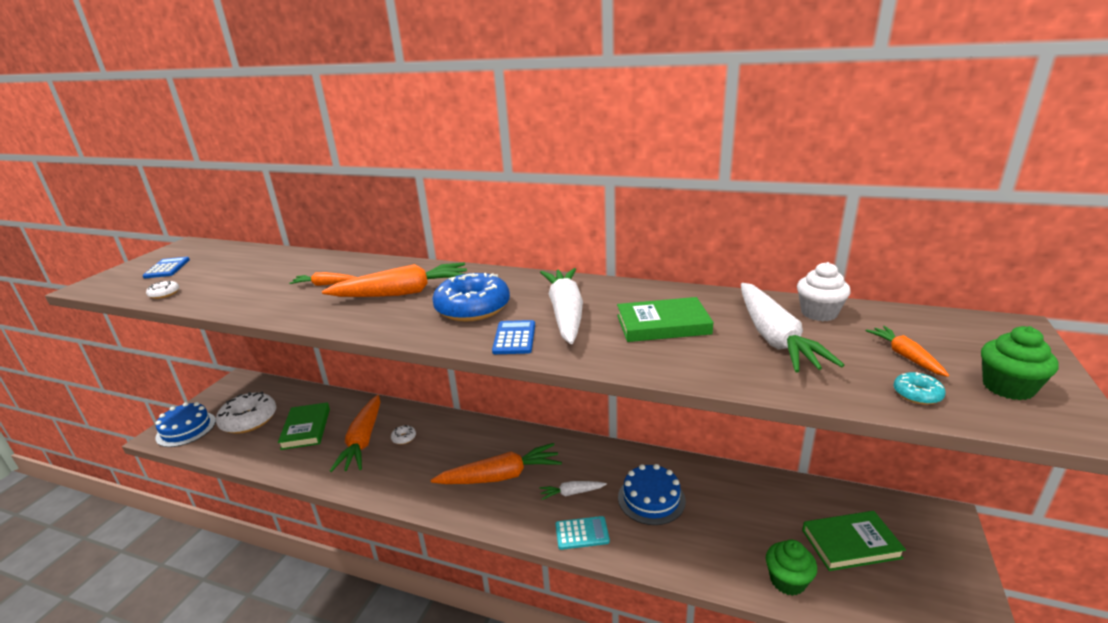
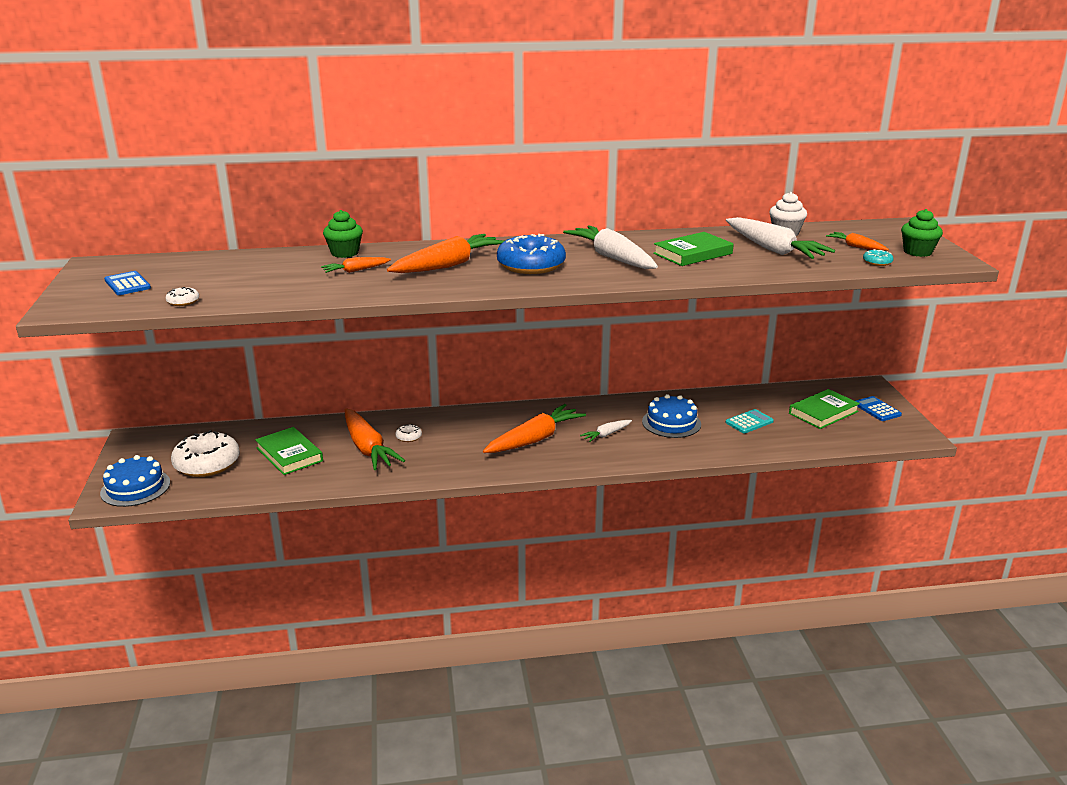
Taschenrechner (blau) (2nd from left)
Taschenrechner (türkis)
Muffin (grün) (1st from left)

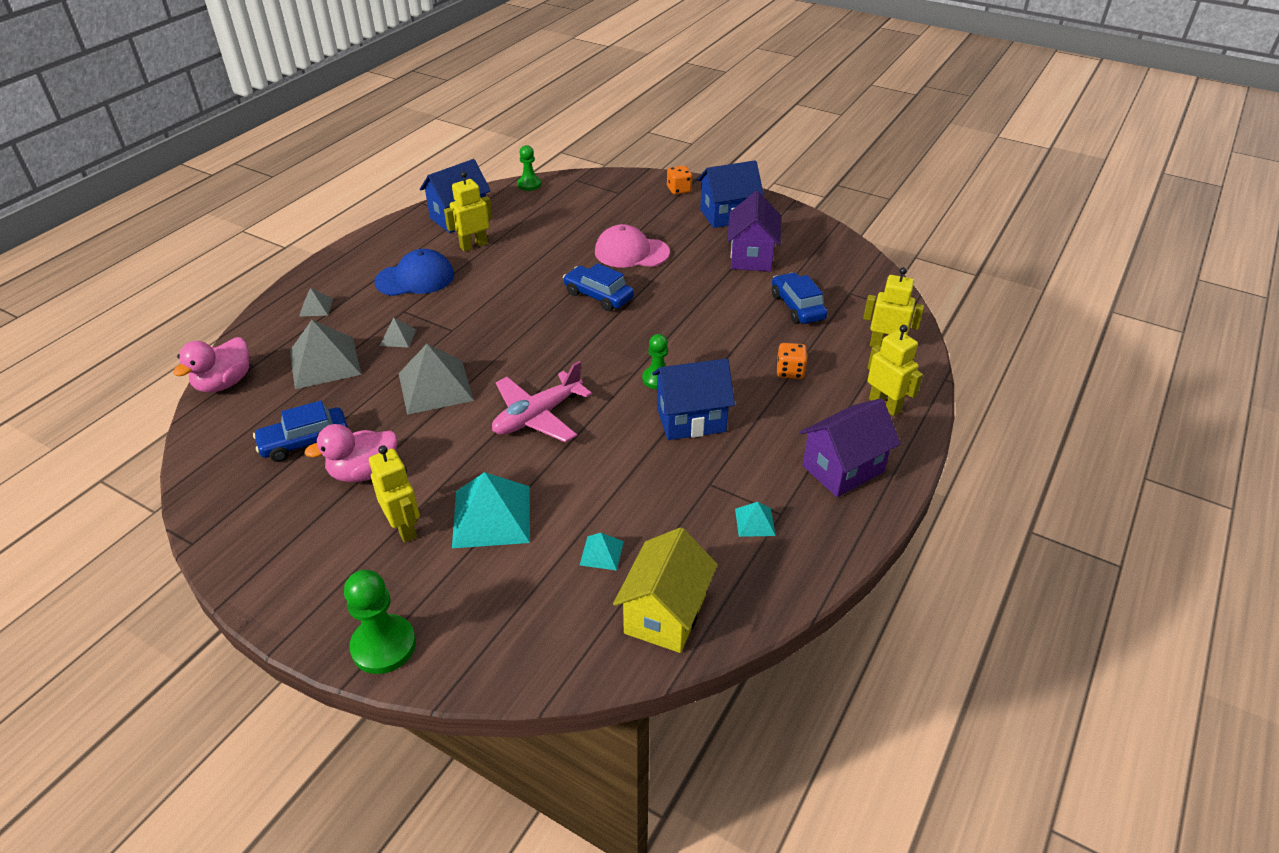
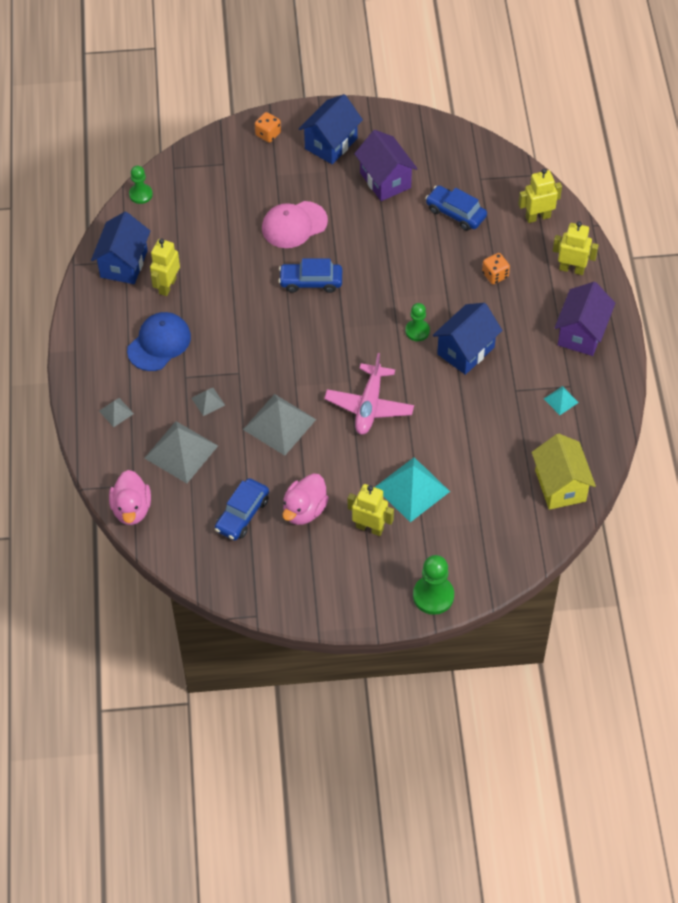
Pyramide (türkis) (2nd from left in the first image)

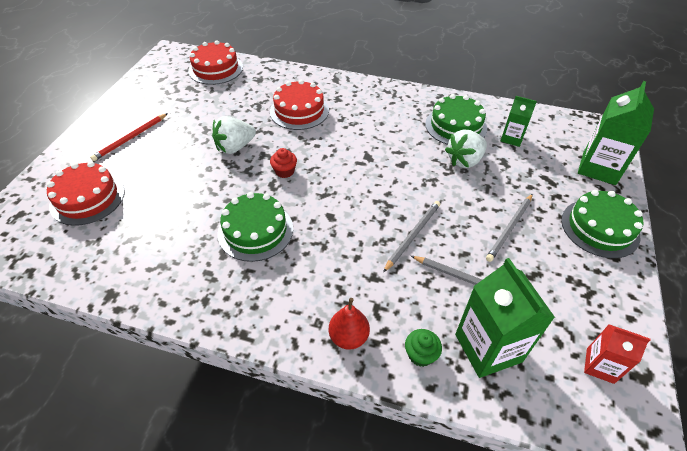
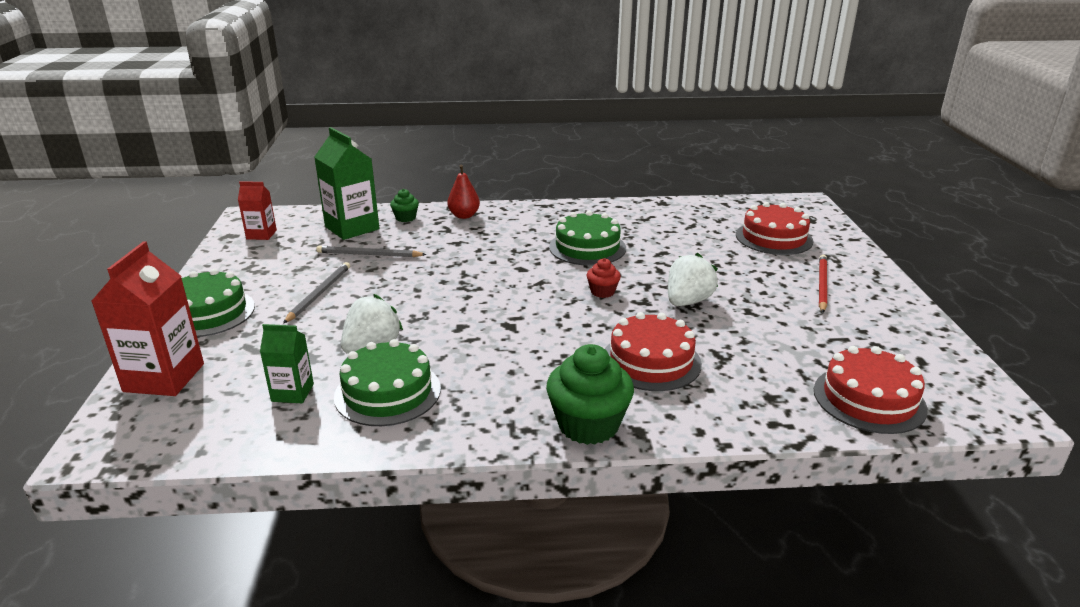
Getränkekarton (rot) (1st from left)
Bleistift (grau) (1st from left in the first image)
Muffin (grün) (2nd from left)

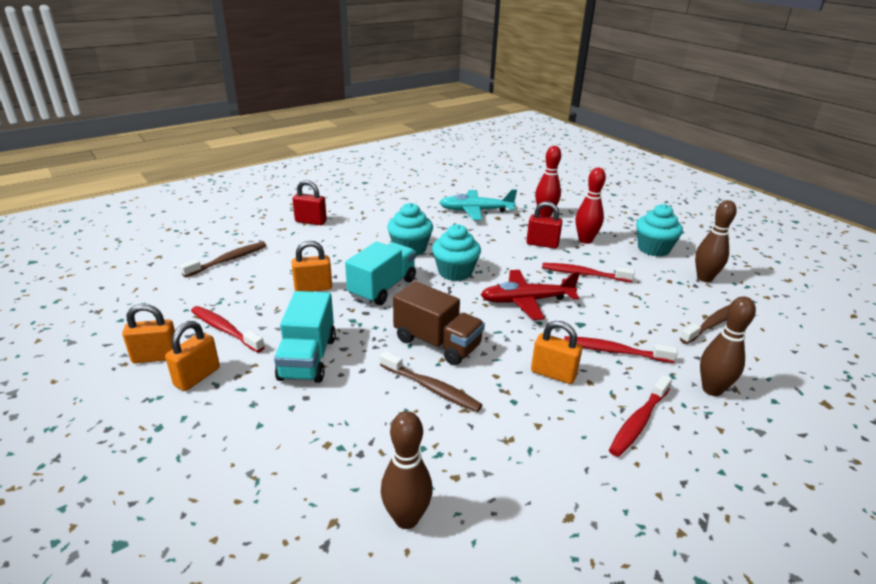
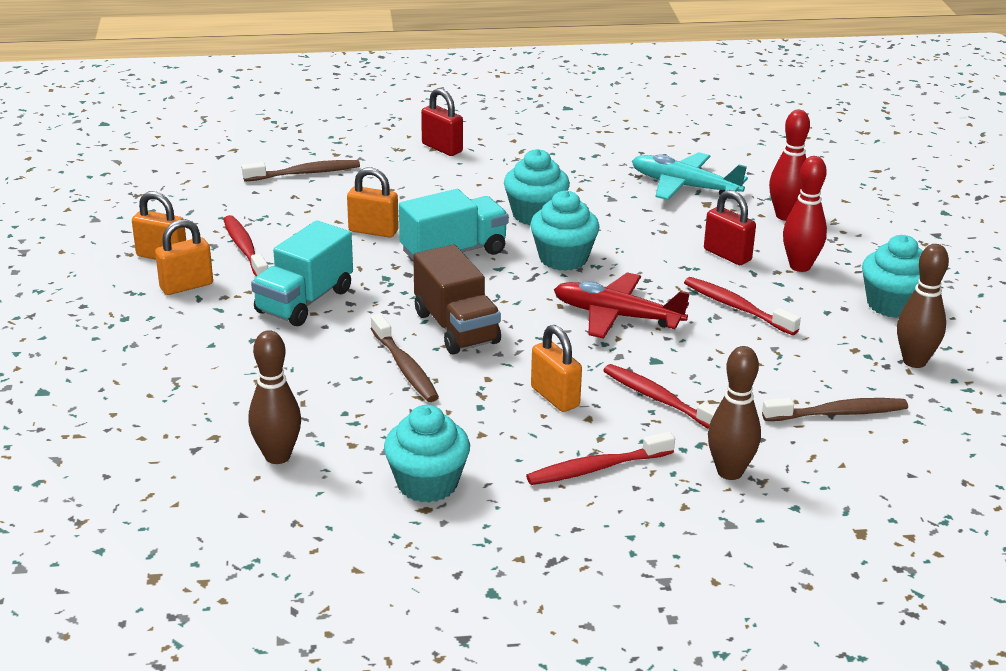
Muffin (türkis) (1st from left)

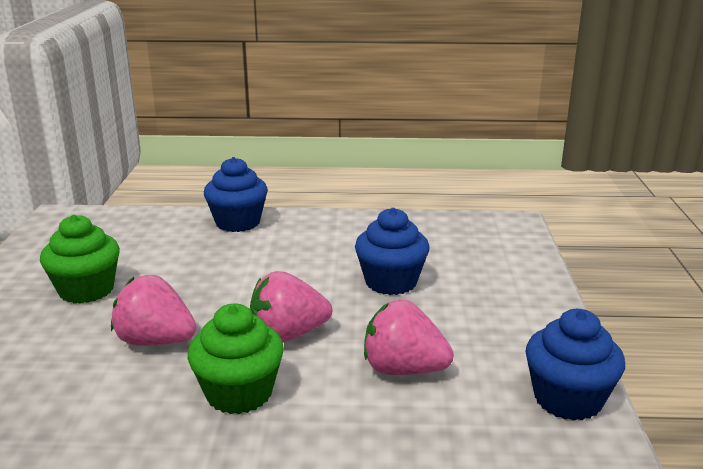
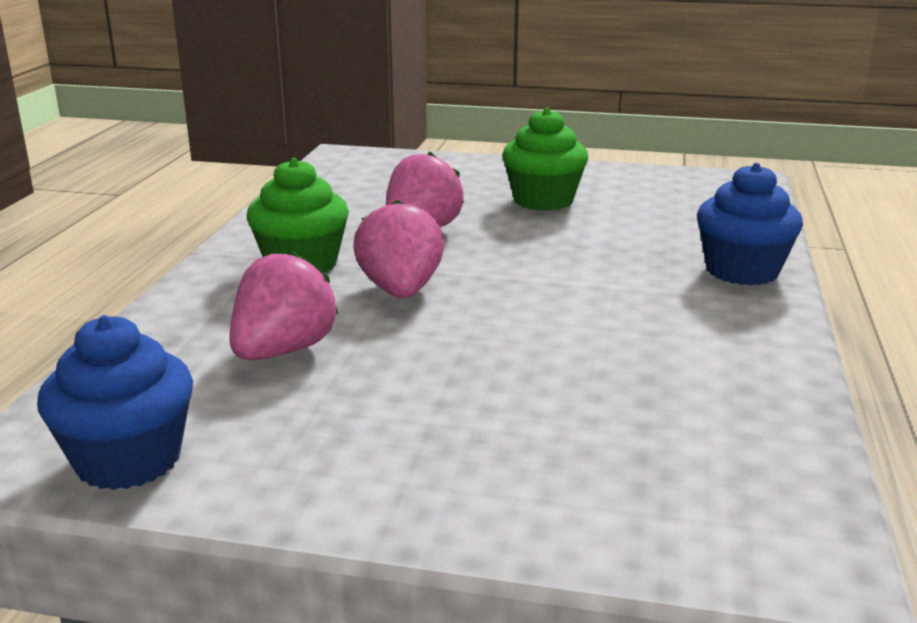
Muffin (blau) (2nd from left in the first image)

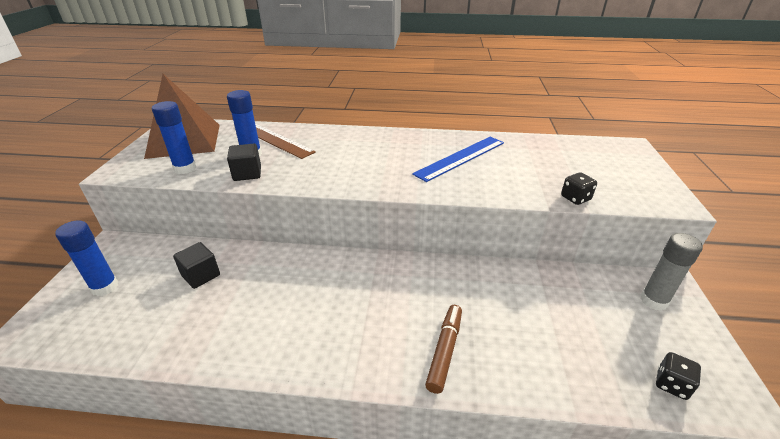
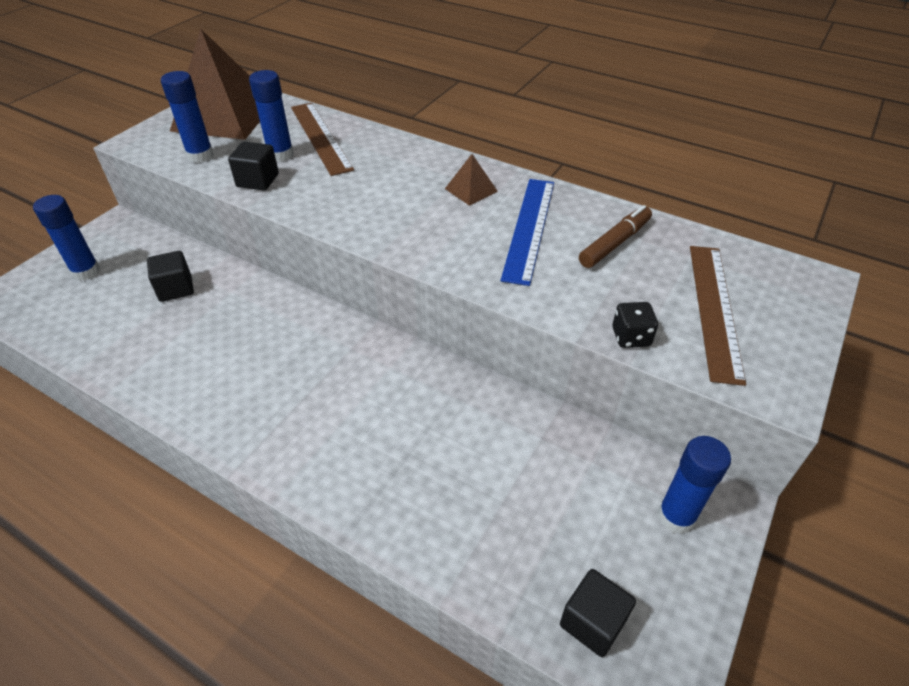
Lineal (blau)
Klebestift (blau) (4th from left)
Filzstift (braun)
Kubus (schwarz) (3rd from left)
Pyramide (braun) (2nd from left)
Lineal (braun) (2nd from left)

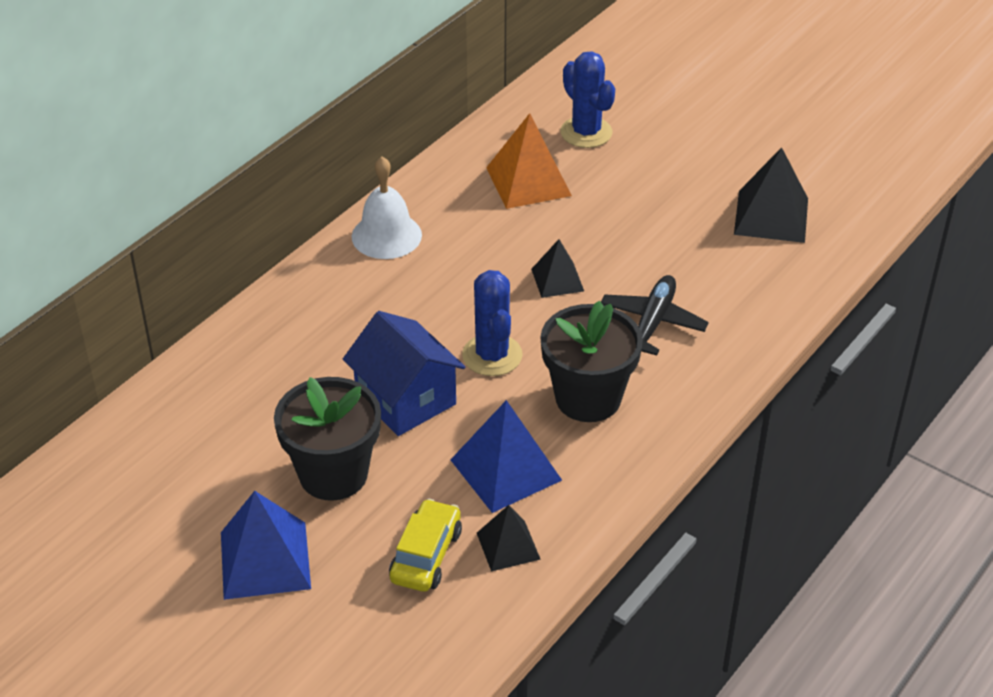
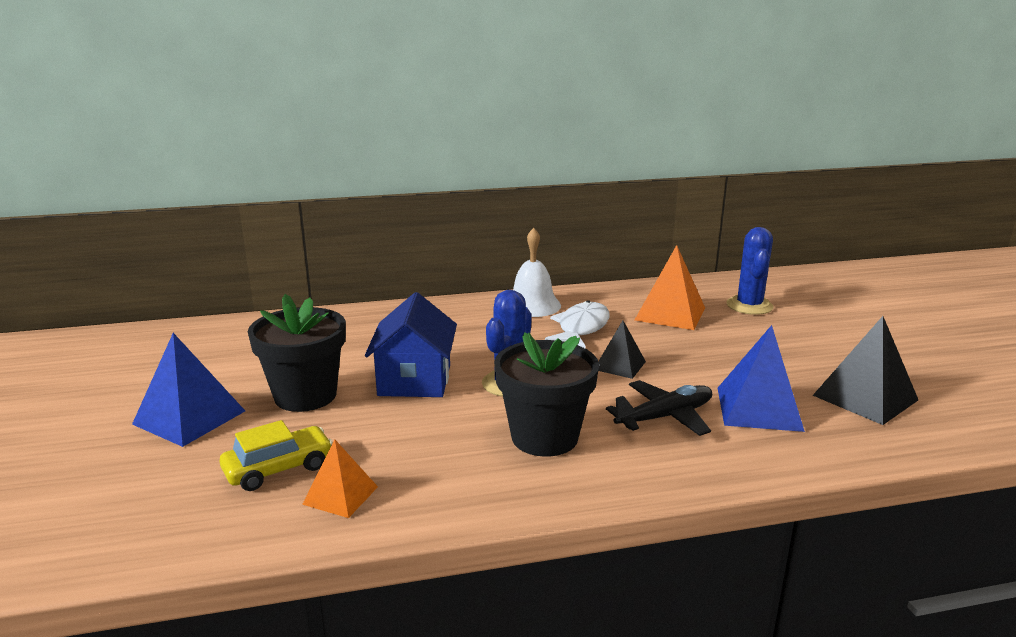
Pyramide (blau) (2nd from left)
Pyramide (orange) (1st from left)
Fisch (weiß)

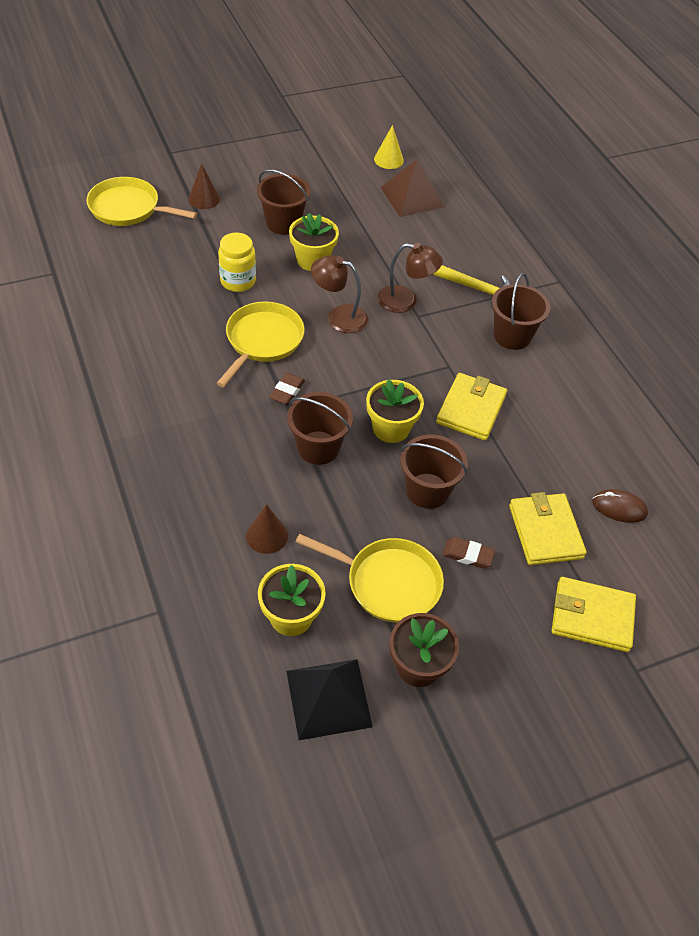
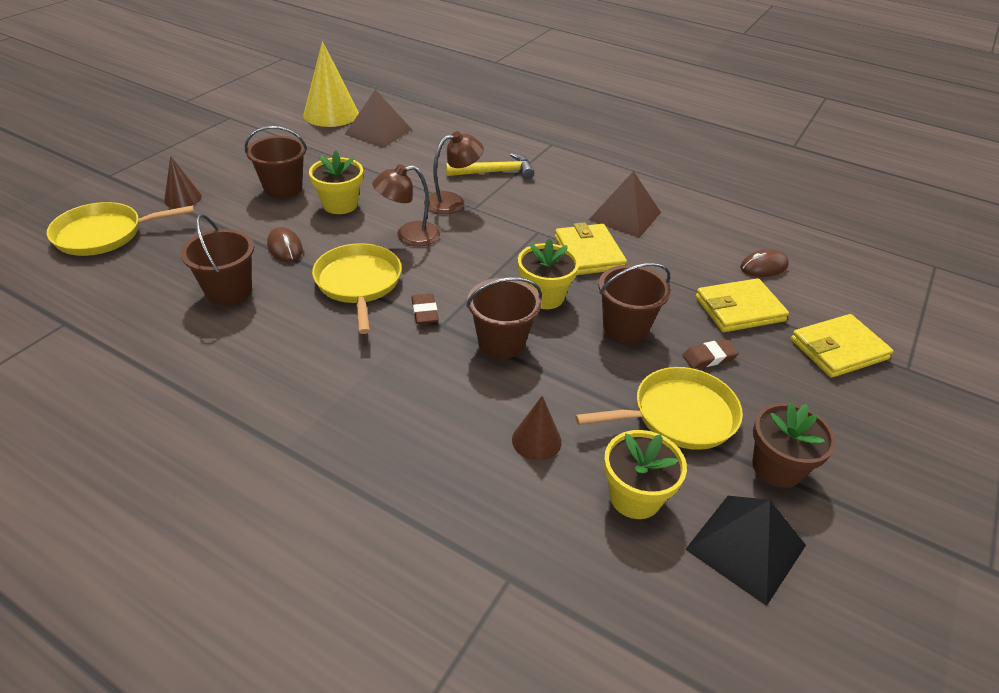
Kegel (gelb)
Computermaus (braun) (1st from left)
Eimer (braun) (1st from left)
Geldbörse (gelb) (2nd from left)
Pyramide (braun) (2nd from left)

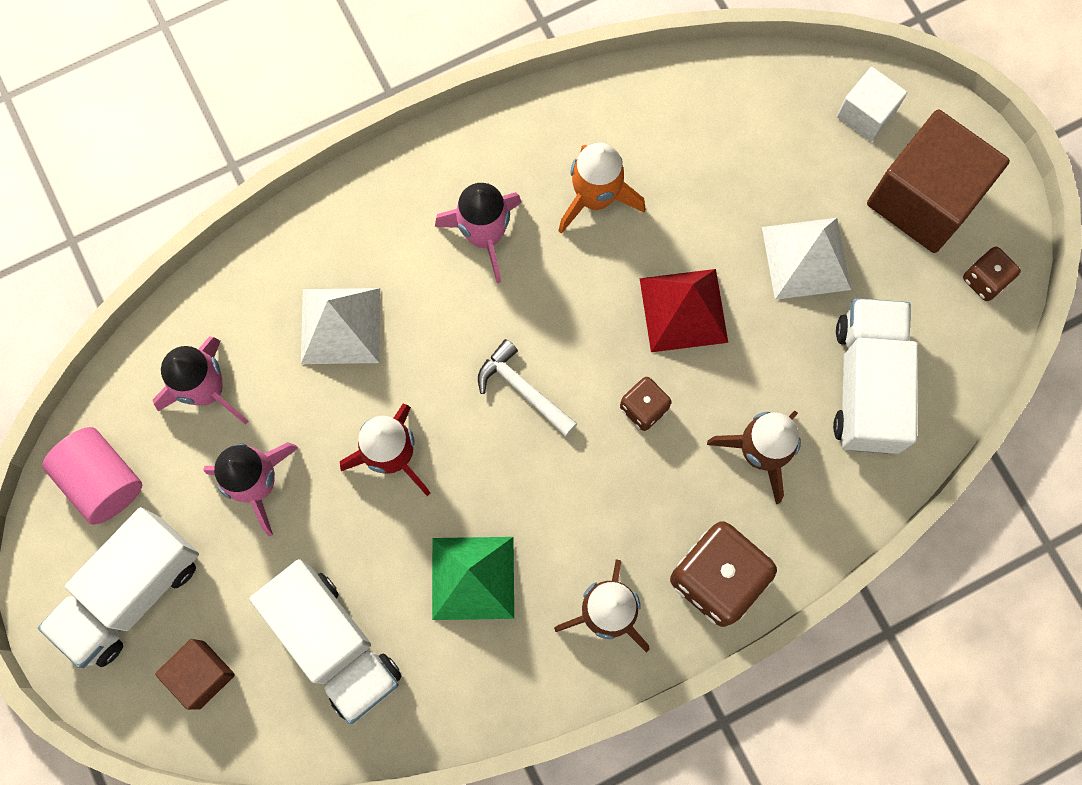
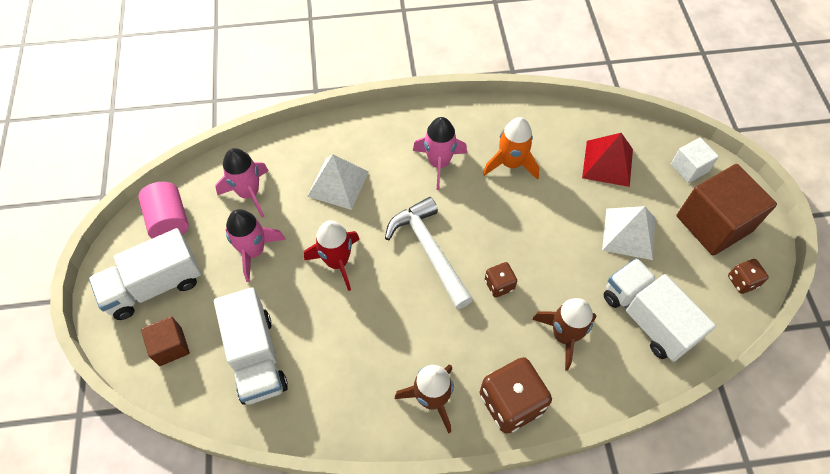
Pyramide (rot)
Lastwagen (weiß) (3rd from left)
Hammer (weiß)
Pyramide (grün)

